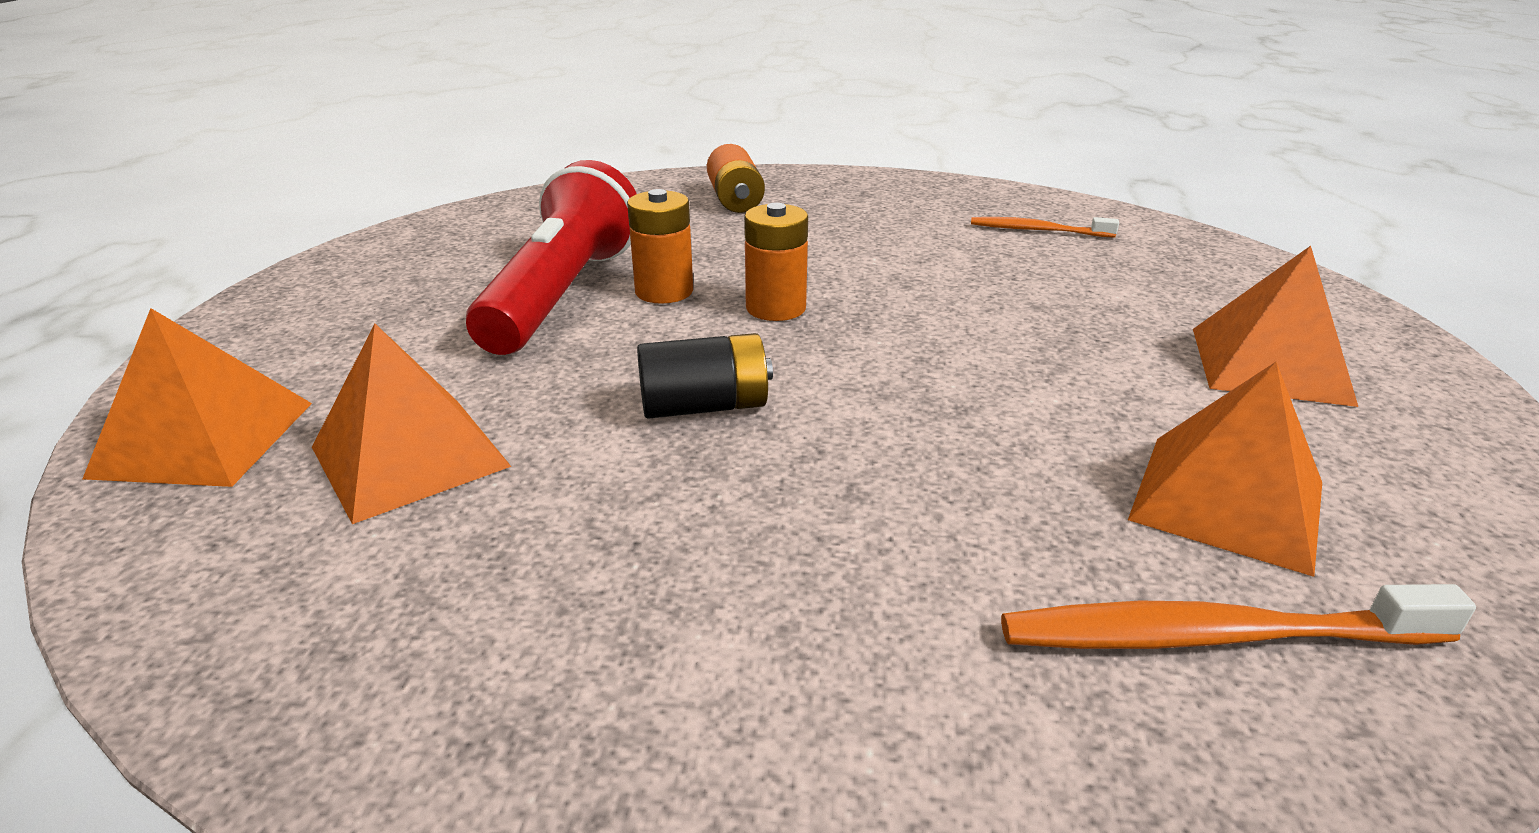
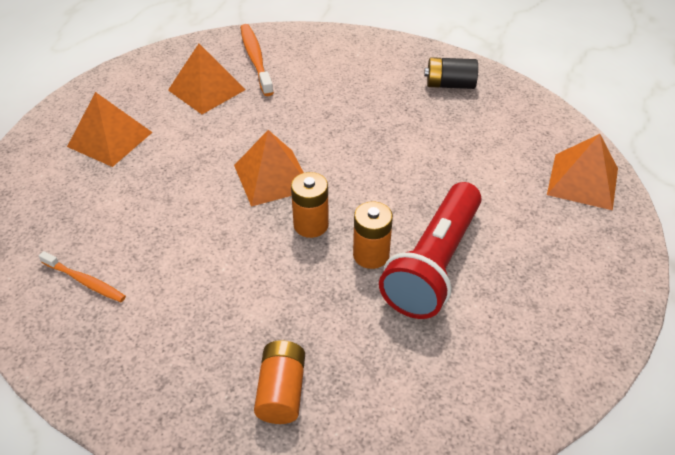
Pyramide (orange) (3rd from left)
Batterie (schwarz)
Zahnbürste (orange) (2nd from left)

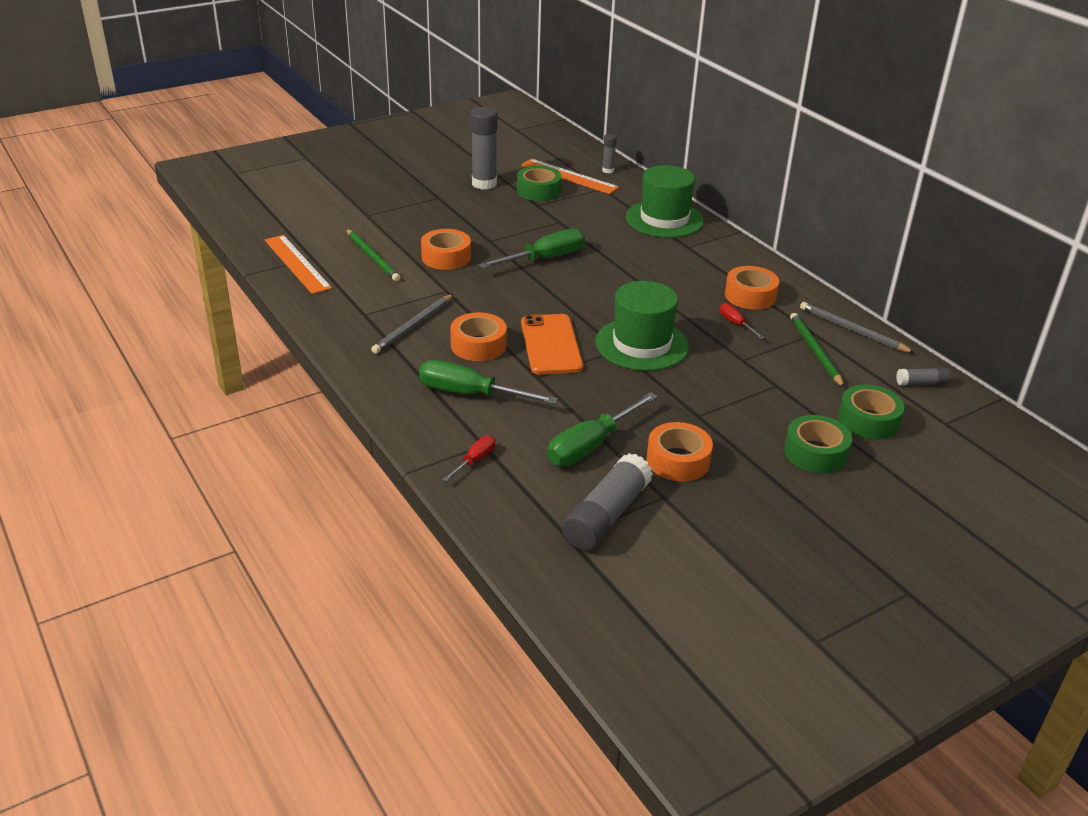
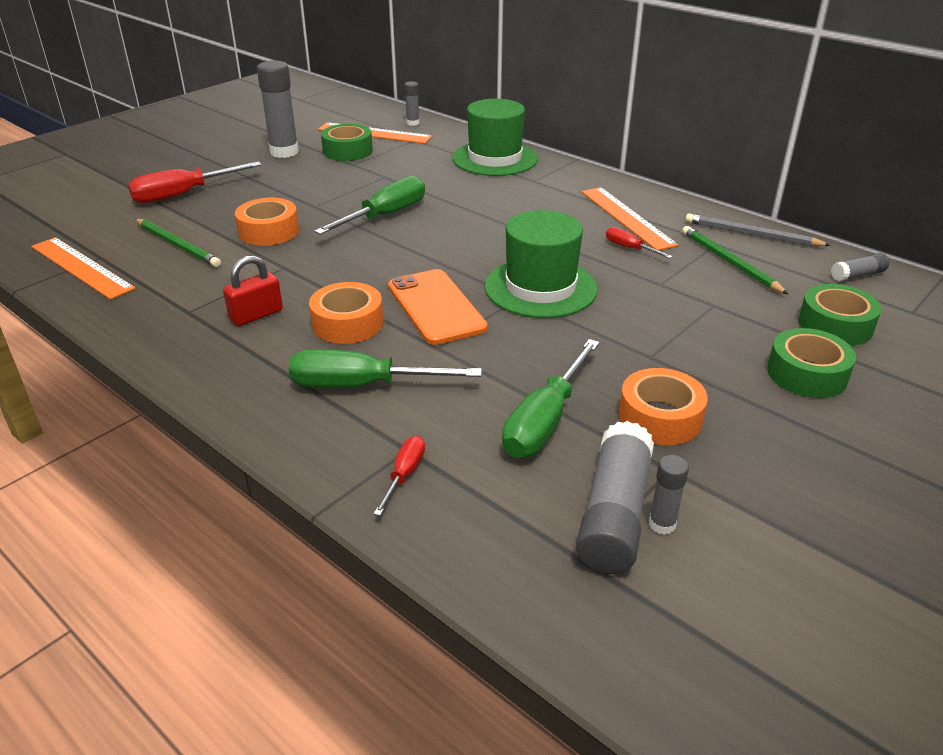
Lineal (orange) (3rd from left)
Vorhängeschloss (rot)
Schraubenzieher (rot) (1st from left)
Klebestift (grau) (4th from left)

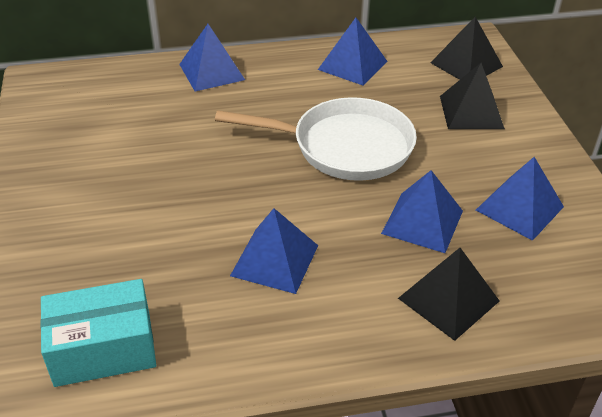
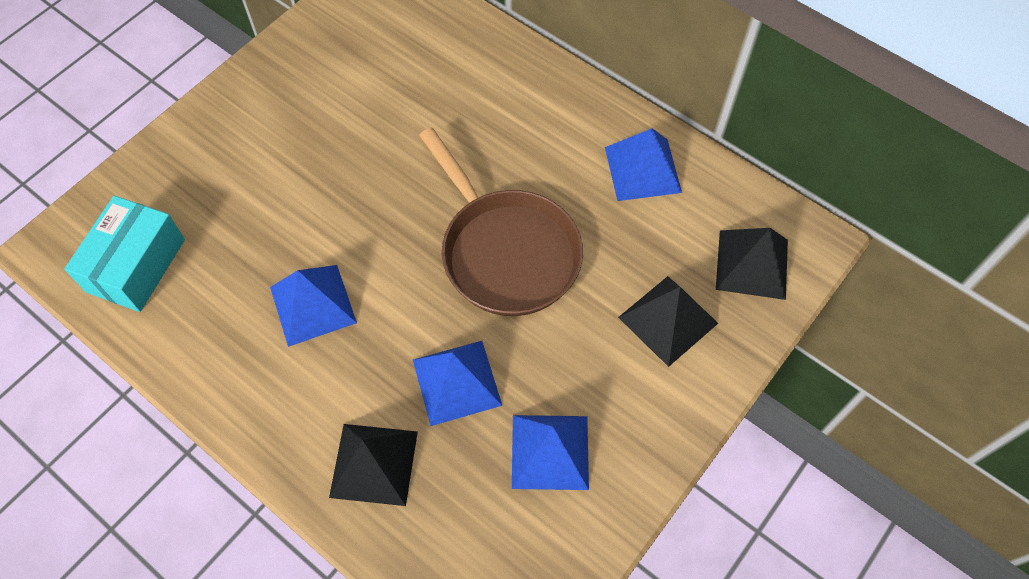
Pyramide (blau) (1st from left in the first image)
Pfanne (braun)
Schachtel (türkis)

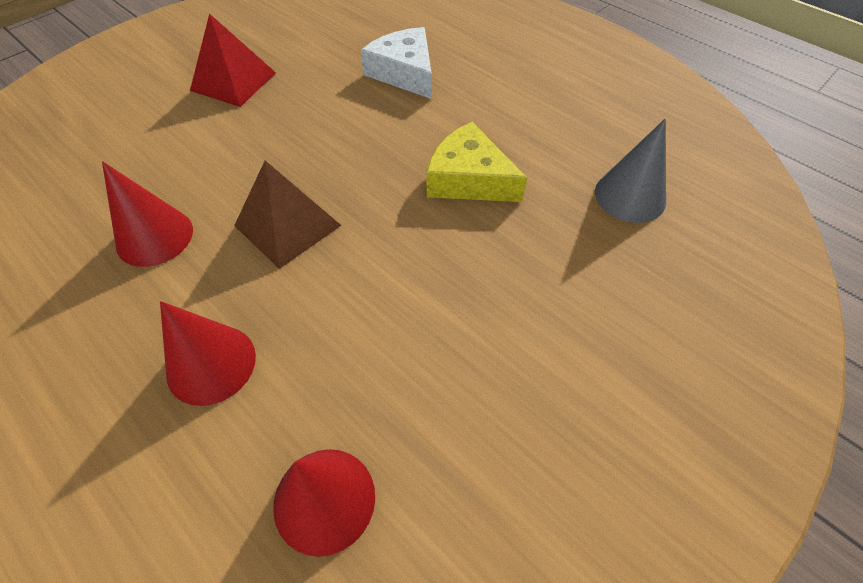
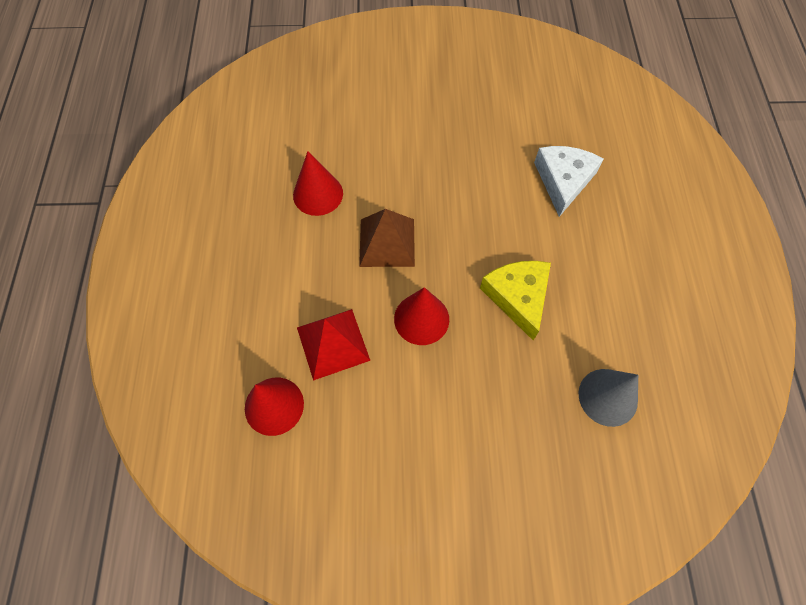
Pyramide (rot)
Kegel (rot) (3rd from left)

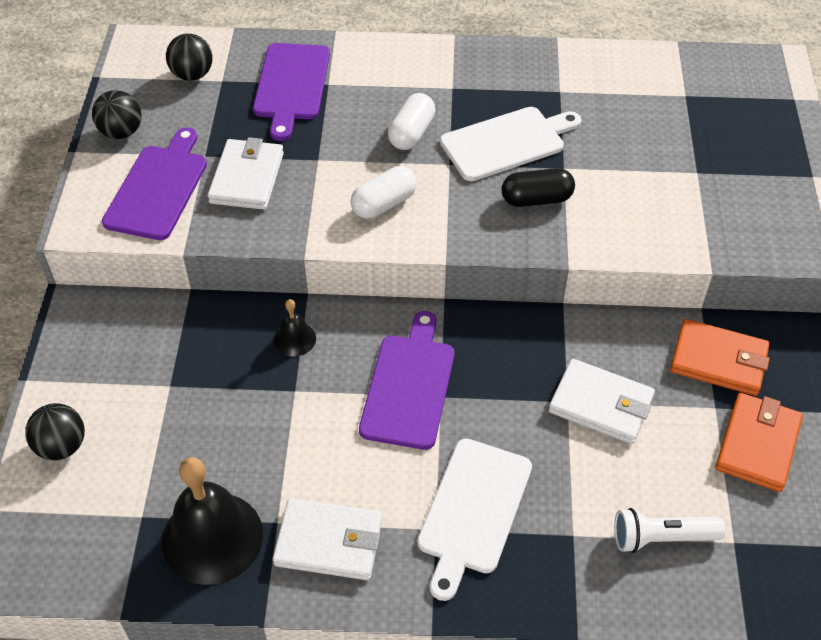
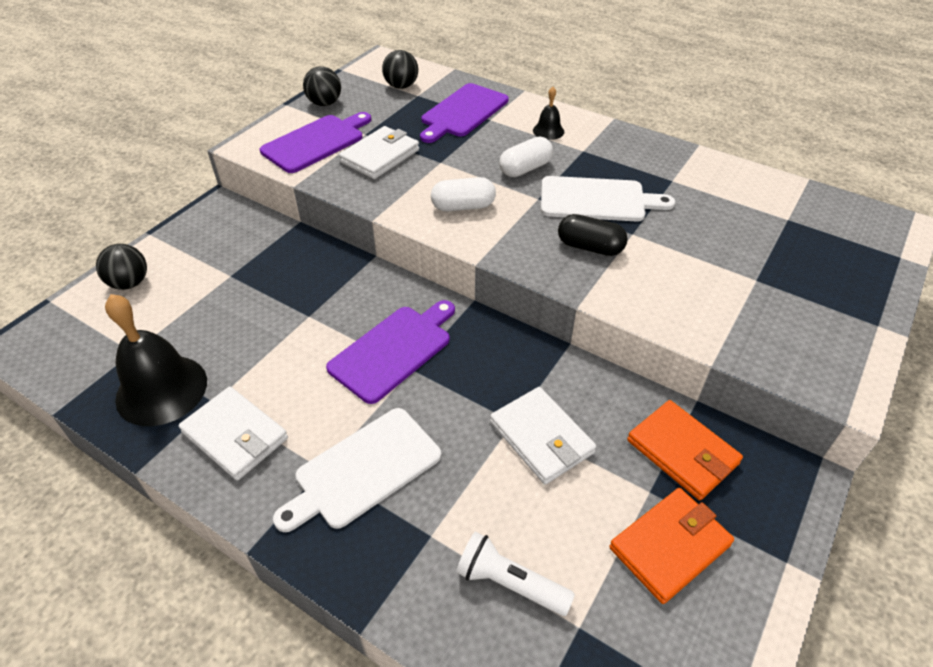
Glocke (schwarz) (2nd from left)

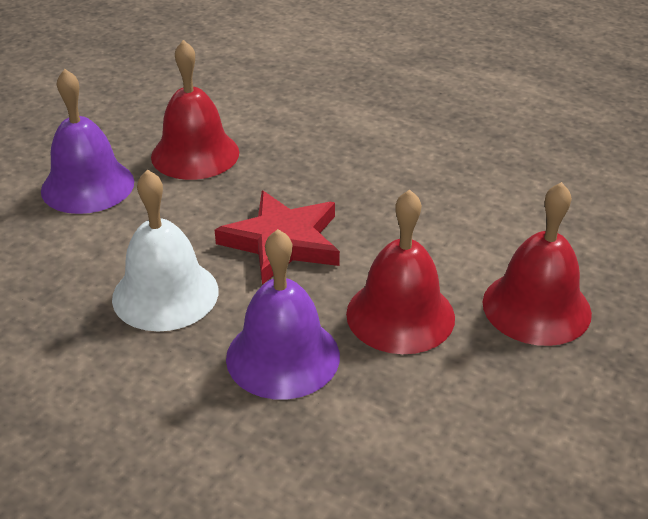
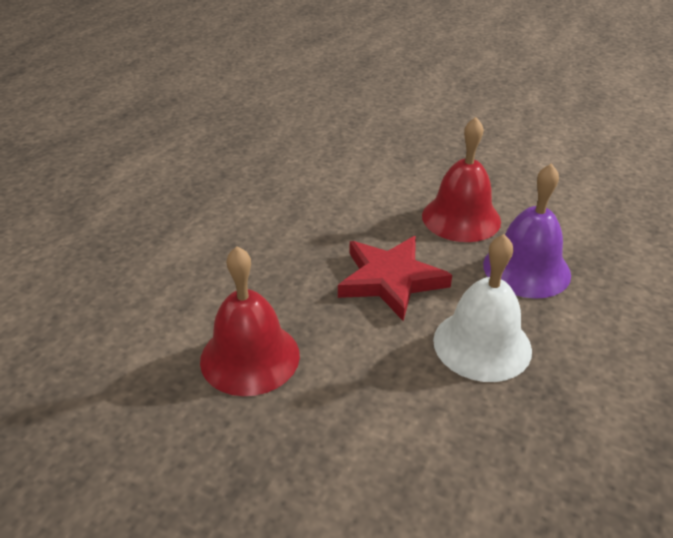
Glocke (lila) (1st from left in the first image)
Glocke (rot) (3rd from left in the first image)

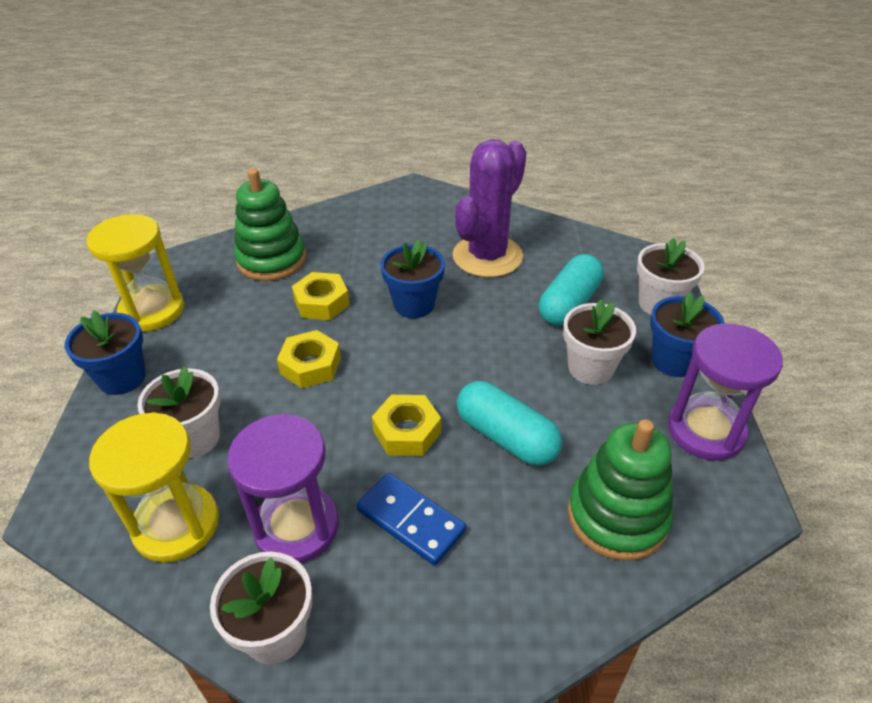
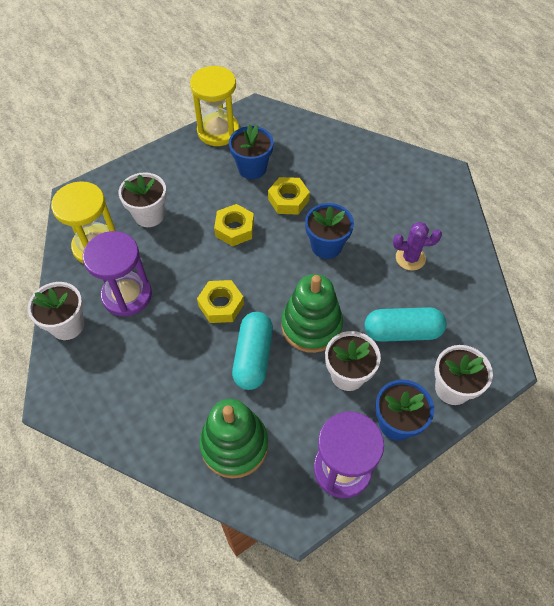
Kaktus (lila)
Stapelspielzeug (grün) (2nd from left)
Blumentopf (blau) (1st from left)
Dominostein (blau)

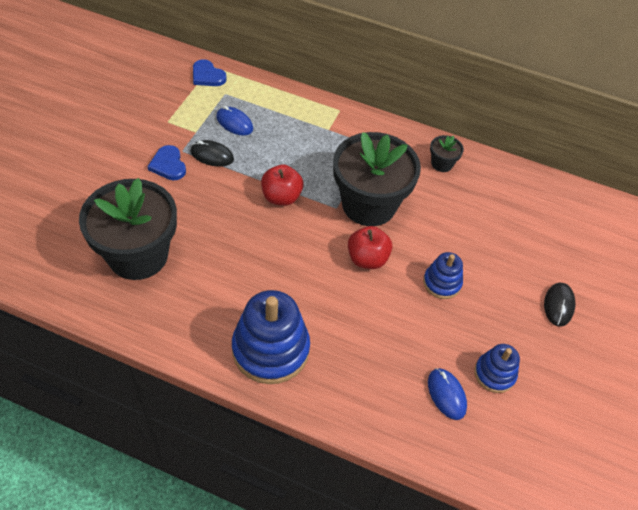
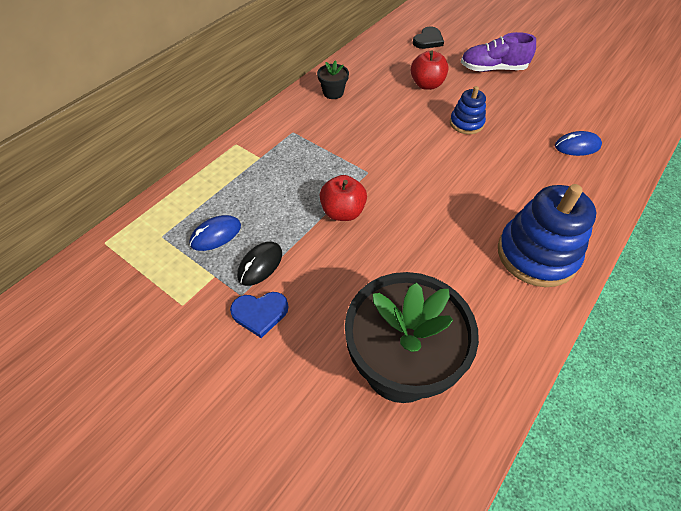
Herz (blau) (2nd from left in the first image)
Blumentopf (schwarz) (2nd from left in the first image)
Apfel (rot) (2nd from left)
Schuh (lila)
Stapelspielzeug (blau) (3rd from left in the first image)
Herz (schwarz)

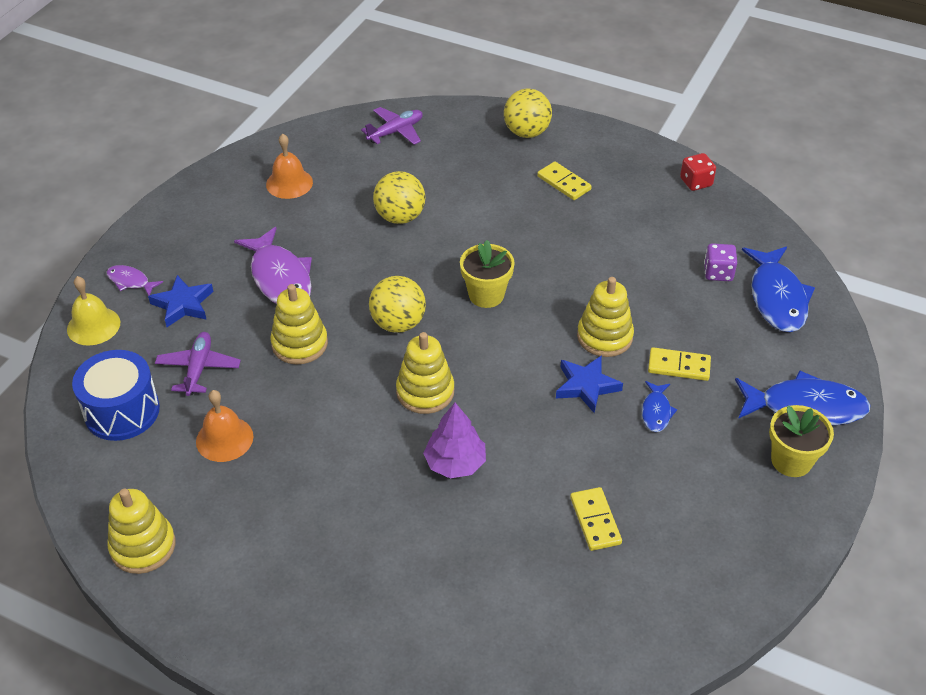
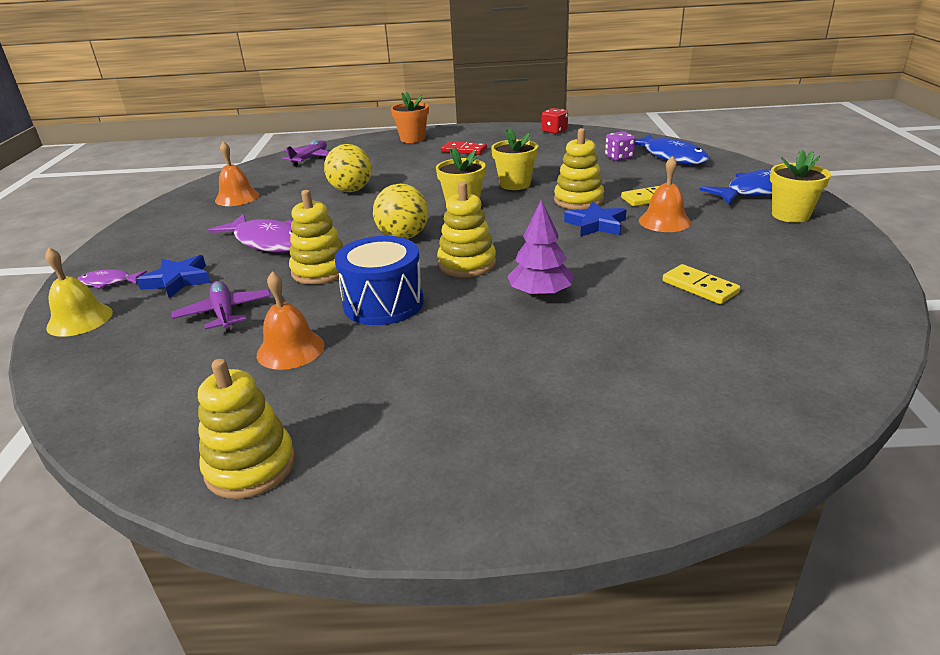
Blumentopf (orange)
Dominostein (rot)
Trommel (blau)
Glocke (orange) (3rd from left)
Blumentopf (gelb) (2nd from left)

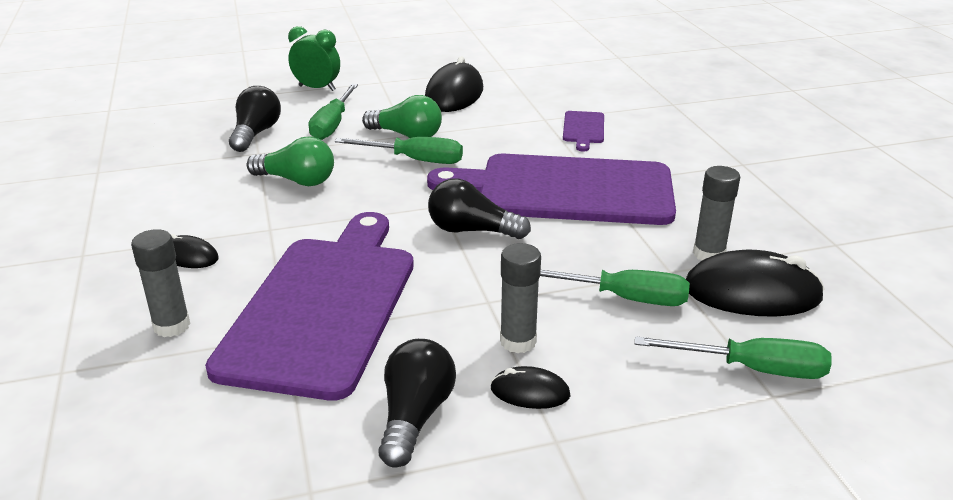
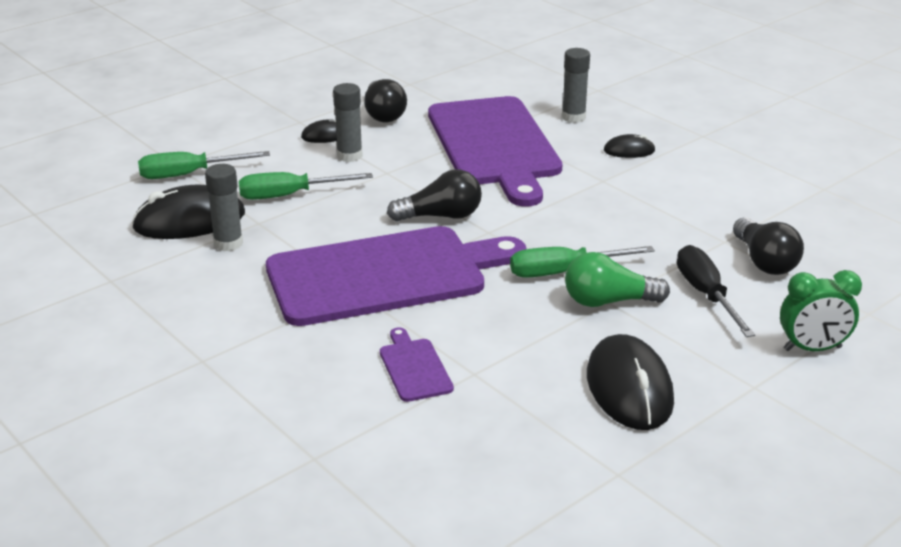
Schraubenzieher (schwarz)
Glühbirne (grün) (1st from left in the first image)

